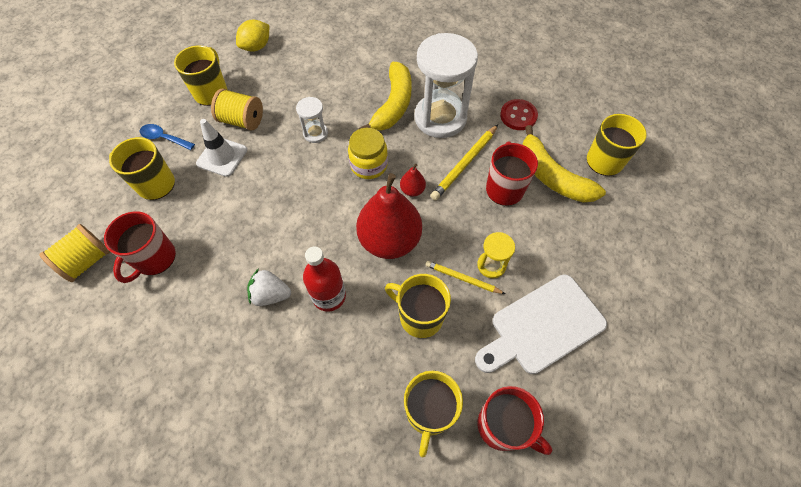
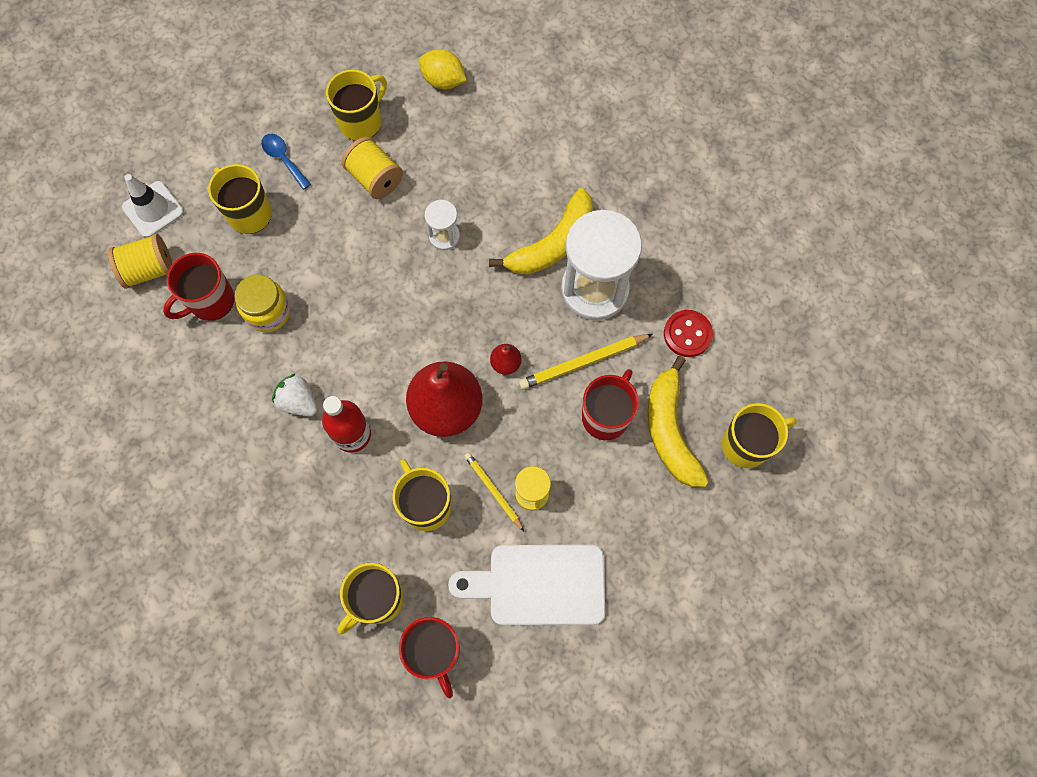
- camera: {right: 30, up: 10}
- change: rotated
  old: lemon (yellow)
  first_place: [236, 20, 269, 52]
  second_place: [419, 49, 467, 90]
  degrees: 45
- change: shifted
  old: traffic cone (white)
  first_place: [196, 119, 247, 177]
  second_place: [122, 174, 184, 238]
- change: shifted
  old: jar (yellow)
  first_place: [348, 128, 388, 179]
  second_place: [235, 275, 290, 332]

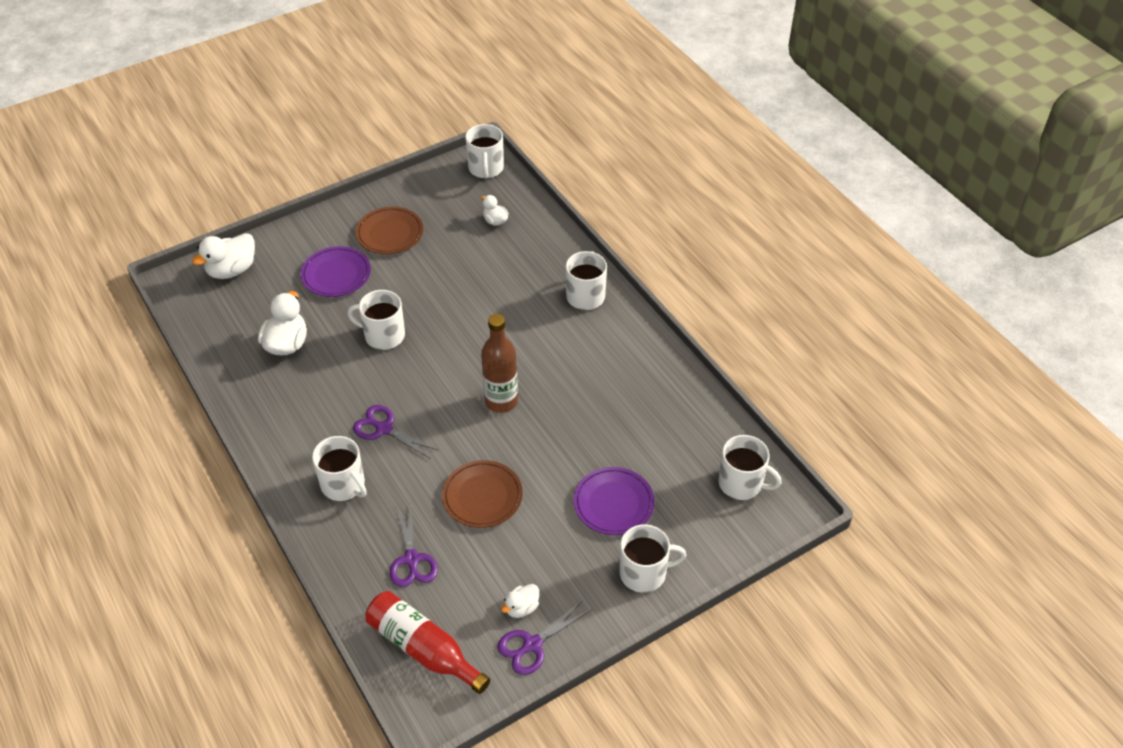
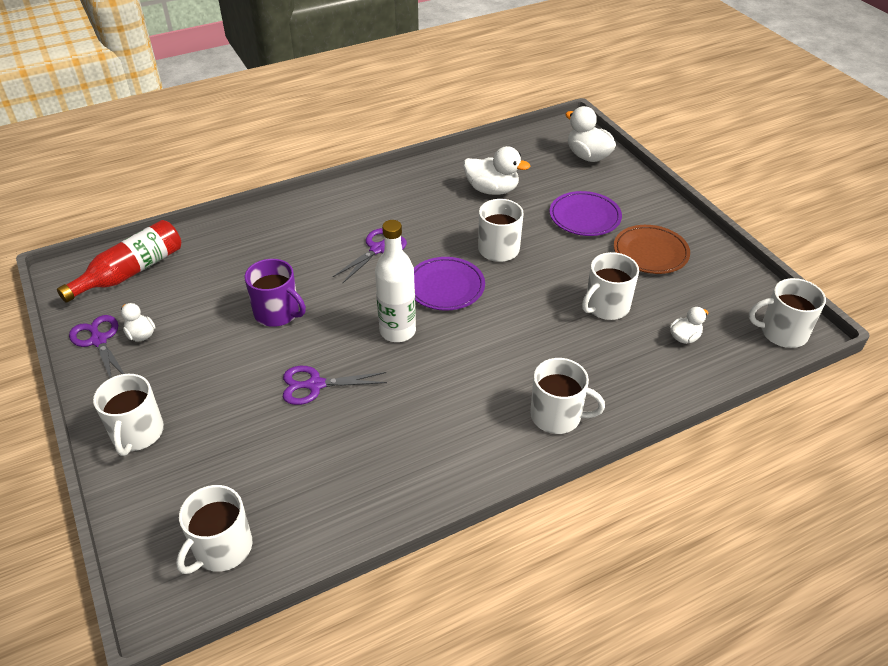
- camera: {right: 95, up: -5}
- change: repainted
  old: bottle (brown)
  new: bottle (white)
  first_place: [481, 314, 518, 413]
  second_place: [375, 220, 416, 342]
- change: shifted
  old: mug (white)
  first_place: [312, 436, 367, 501]
  second_place: [582, 252, 639, 320]
- change: swapped
  old: plate (brown)
  new: mug (purple)
  first_place: [442, 460, 523, 528]
  second_place: [244, 259, 306, 327]
- change: shifted
  old: plate (purple)
  first_place: [574, 467, 655, 535]
  second_place: [414, 257, 485, 311]
- change: shifted
  old: scissors (purple)
  first_place: [390, 502, 438, 587]
  second_place: [283, 366, 387, 405]

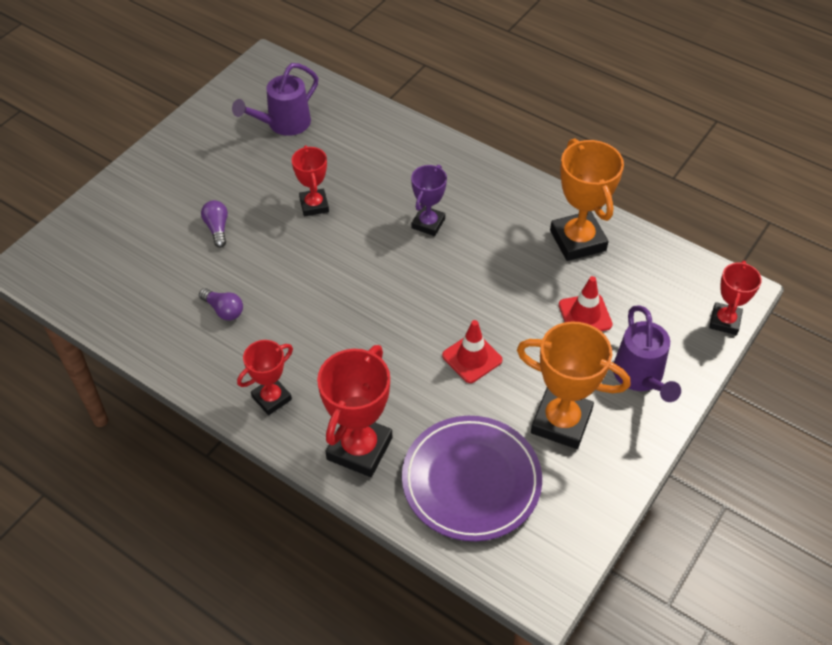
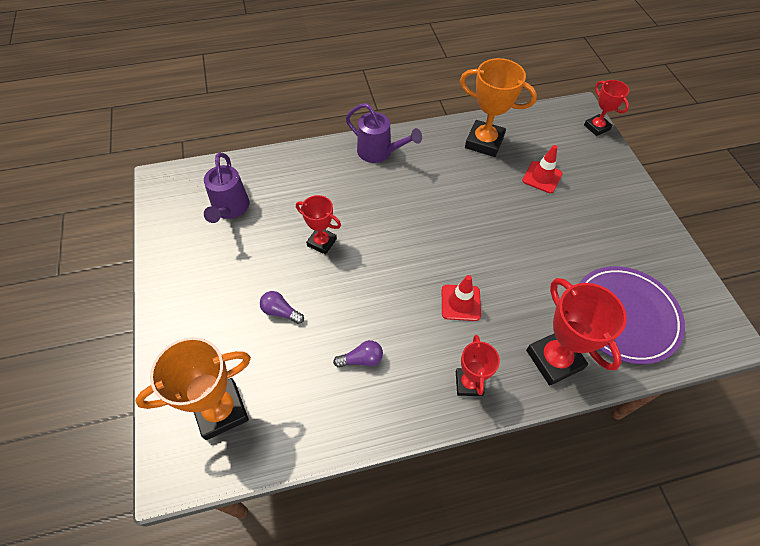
- camera: {right: -50, up: 5}
- change: gone
  old: trophy (purple)
  first_place: [411, 165, 447, 236]
- change: shifted
  old: watering can (purple)
  first_place: [613, 305, 681, 402]
  second_place: [346, 103, 422, 163]
- change: shifted
  old: traffic cone (red)
  first_place: [442, 320, 502, 383]
  second_place: [442, 275, 481, 321]
- change: shifted
  old: trophy (orange)
  first_place: [517, 321, 630, 449]
  second_place: [135, 337, 251, 440]

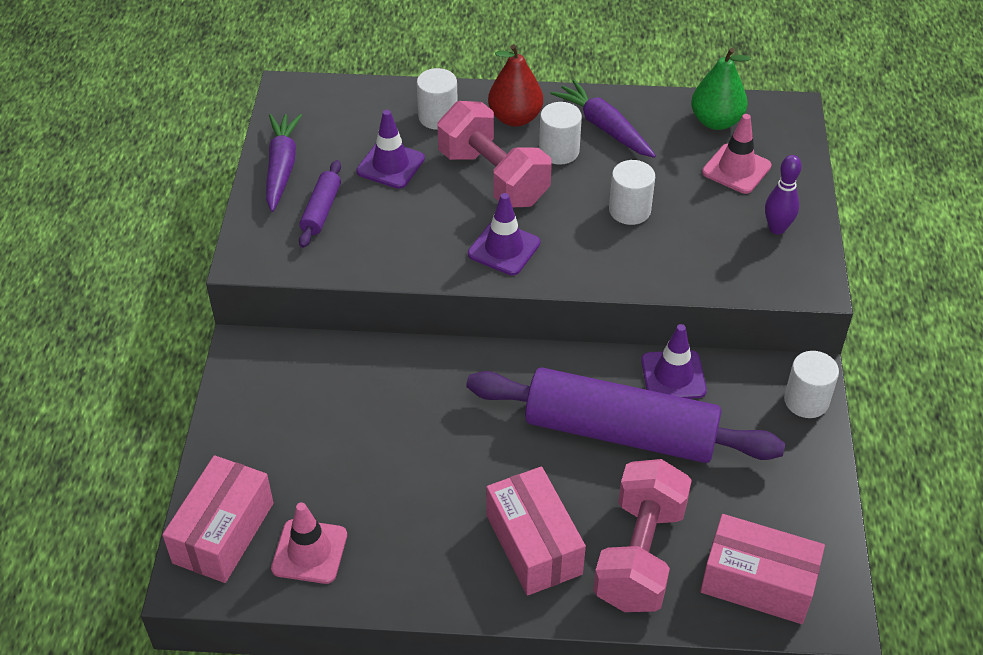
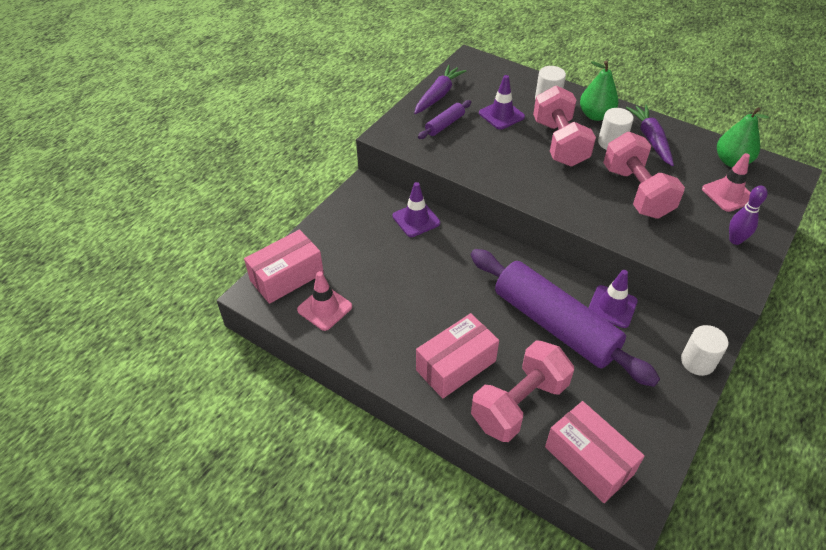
- camera: {right: 30, up: 0}
- change: repainted
  old: pear (red)
  new: pear (green)
  first_place: [488, 44, 543, 127]
  second_place: [580, 61, 619, 121]
- change: swapped
  old: cylinder (white)
  new: dumbbell (pink)
  first_place: [609, 160, 655, 225]
  second_place: [603, 132, 685, 219]
- change: shifted
  old: traffic cone (purple)
  first_place: [468, 193, 540, 275]
  second_place: [393, 182, 440, 237]
- change: rotated
  old: box (pink)
  first_place: [486, 466, 586, 596]
  second_place: [416, 313, 499, 398]
  degrees: 45

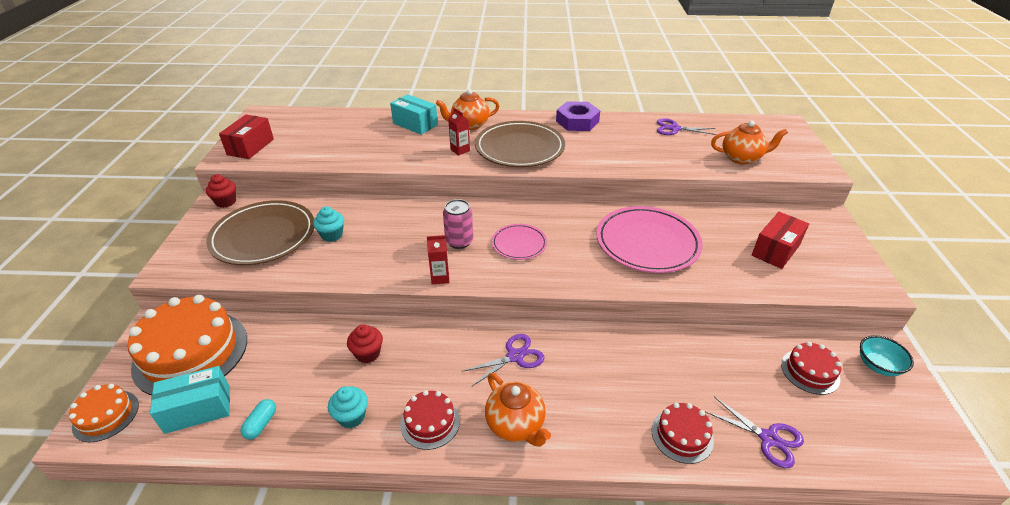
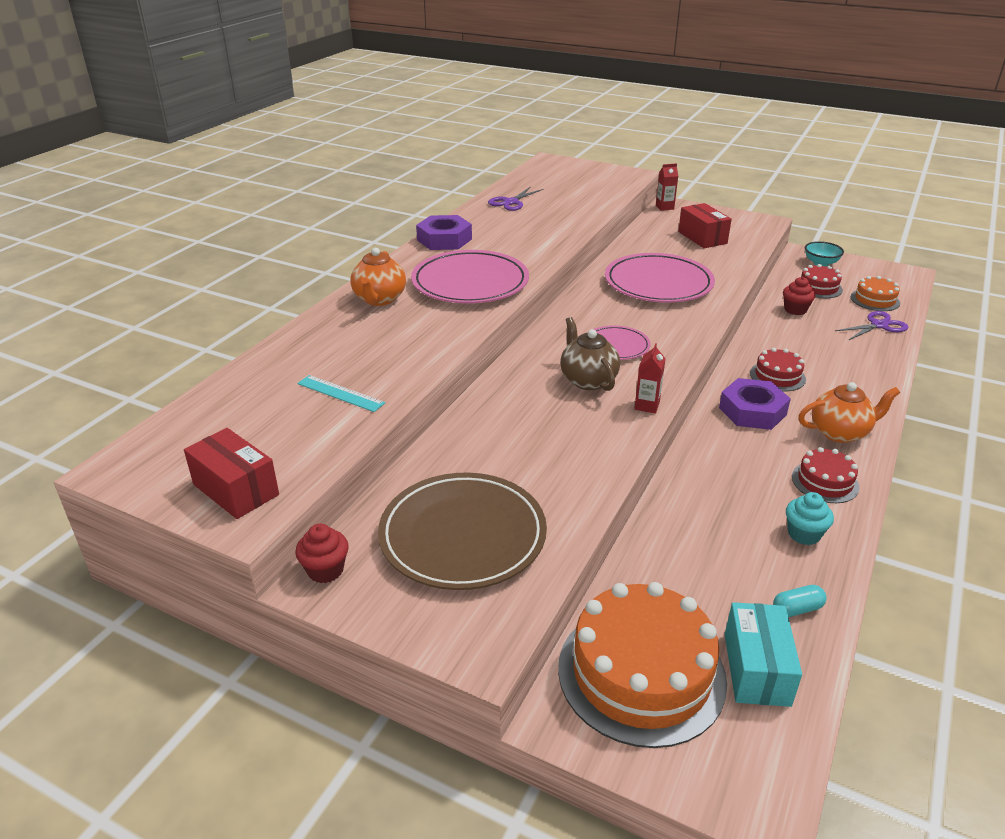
- camera: {right: -65, up: -5}
- change: gone
  old: box (turquoise)
  first_place: [390, 94, 438, 135]
- change: shifted
  old: carton (red)
  first_place: [448, 108, 470, 155]
  second_place: [656, 163, 678, 211]
- change: gone
  old: teapot (orange)
  first_place: [711, 120, 788, 164]
- change: repainted
  old: plate (brown)
  new: plate (pink)
  first_place: [475, 121, 565, 167]
  second_place: [411, 250, 529, 304]
- change: swapped
  old: can (pink)
  new: teapot (brown)
  first_place: [443, 199, 473, 249]
  second_place: [560, 317, 620, 391]
- change: gone
  old: cupcake (turquoise)
  first_place: [313, 206, 344, 242]
- change: shifted
  old: cupcake (red)
  first_place: [347, 324, 383, 363]
  second_place: [783, 277, 816, 315]
- change: swapped
  old: scissors (purple)
  new: nut (purple)
  first_place: [462, 334, 545, 387]
  second_place: [719, 378, 791, 430]
- change: shifted
  old: cake (orange)
  first_place: [69, 384, 139, 442]
  second_place: [851, 276, 900, 311]
- change: rotated
  old: capsule (turquoise)
  first_place: [240, 399, 276, 440]
  second_place: [773, 585, 827, 617]
  degrees: -60
- change: shifted
  old: cake (red)
  first_place: [651, 403, 714, 464]
  second_place: [750, 348, 806, 391]
- change: new
  new: ruler (turquoise)
  second_place: [297, 375, 385, 412]

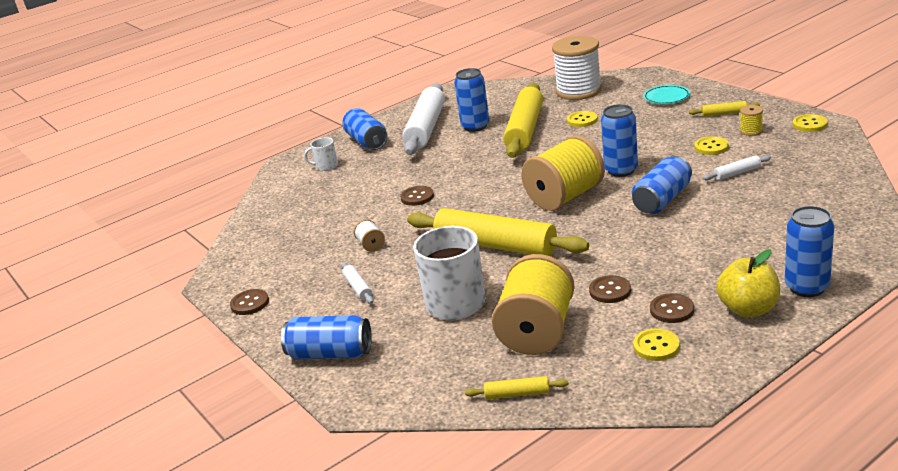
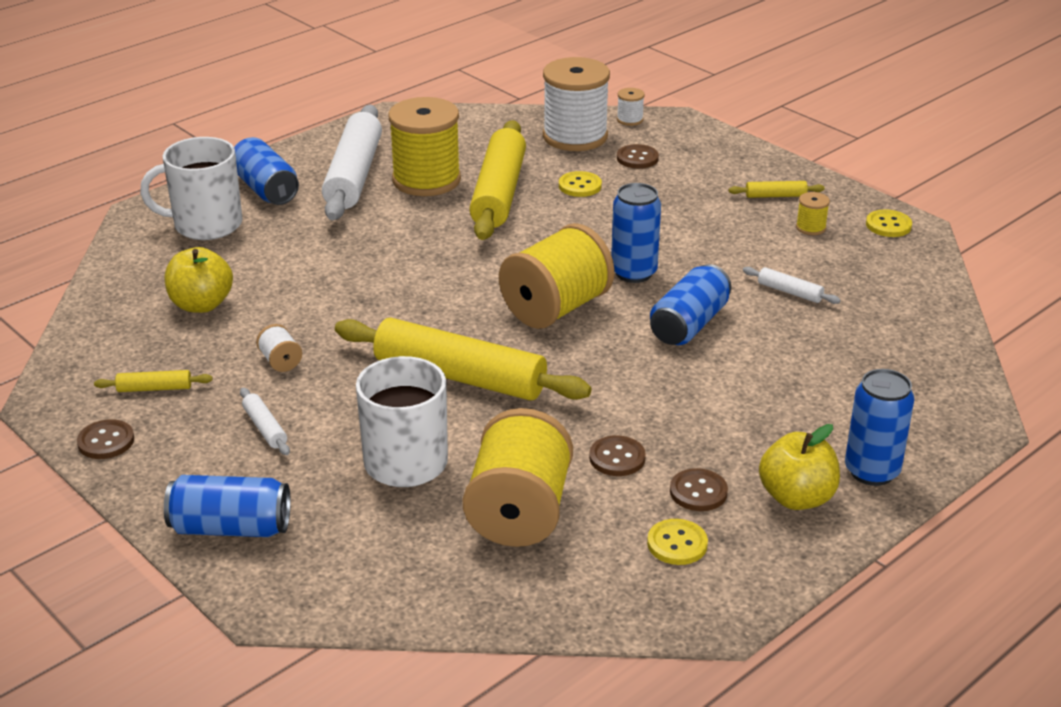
- camera: {right: -10, up: 5}
- change: swapped
  old: can (blue)
  new: spool (yellow)
  first_place: [454, 68, 489, 132]
  second_place: [388, 97, 461, 196]
- change: gone
  old: plate (turquoise)
  first_place: [643, 85, 690, 104]
- change: gone
  old: button (yellow)
  first_place: [694, 136, 729, 155]
- change: scaled
  old: mug (white)
  first_place: [304, 137, 338, 171]
  second_place: [140, 137, 242, 240]
  factor: 2.06
- change: rotated
  old: rolling pin (white)
  first_place: [703, 155, 771, 181]
  second_place: [743, 267, 841, 304]
  degrees: 60
- change: shifted
  old: button (brown)
  first_place: [400, 186, 434, 206]
  second_place: [617, 144, 659, 169]
- change: shifted
  old: rolling pin (yellow)
  first_place: [465, 376, 569, 399]
  second_place: [94, 370, 213, 392]
- change: new
  new: spool (white)
  second_place: [617, 88, 645, 126]
- change: new
  new: apple (yellow)
  second_place: [165, 247, 233, 313]

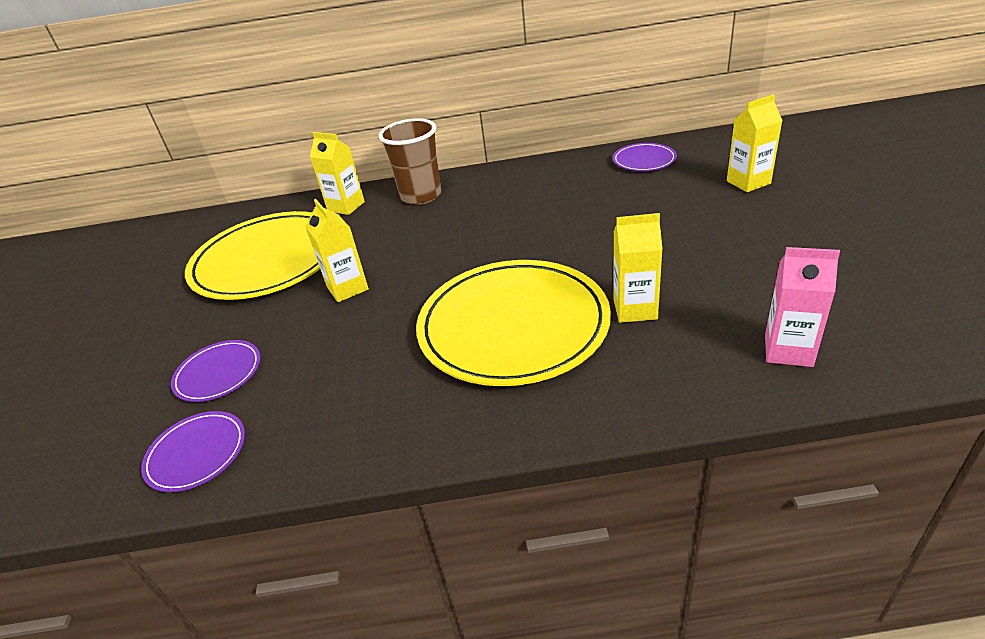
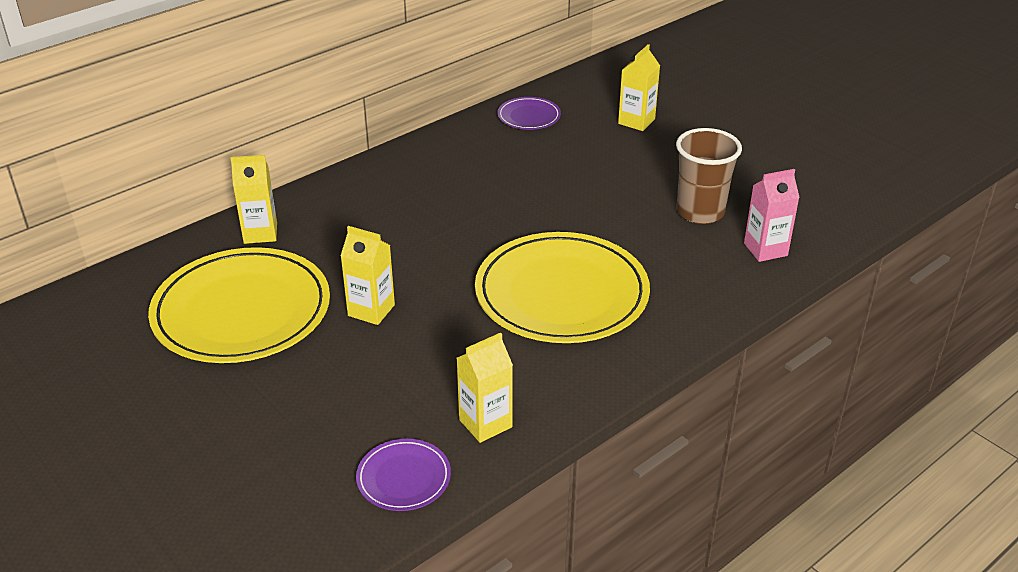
- camera: {right: -40, up: 0}
- change: shifted
  old: cup (brown)
  first_place: [379, 118, 441, 205]
  second_place: [676, 128, 742, 224]
- change: shifted
  old: carton (yellow)
  first_place: [613, 213, 663, 323]
  second_place: [457, 333, 513, 443]
- change: gone
  old: plate (purple)
  first_place: [171, 340, 261, 402]

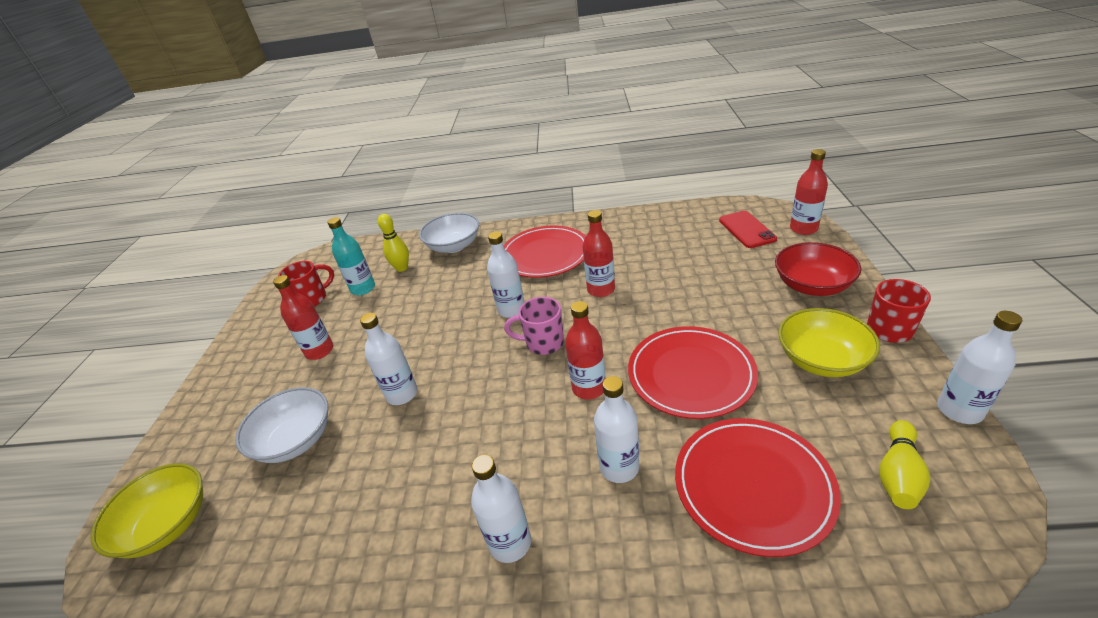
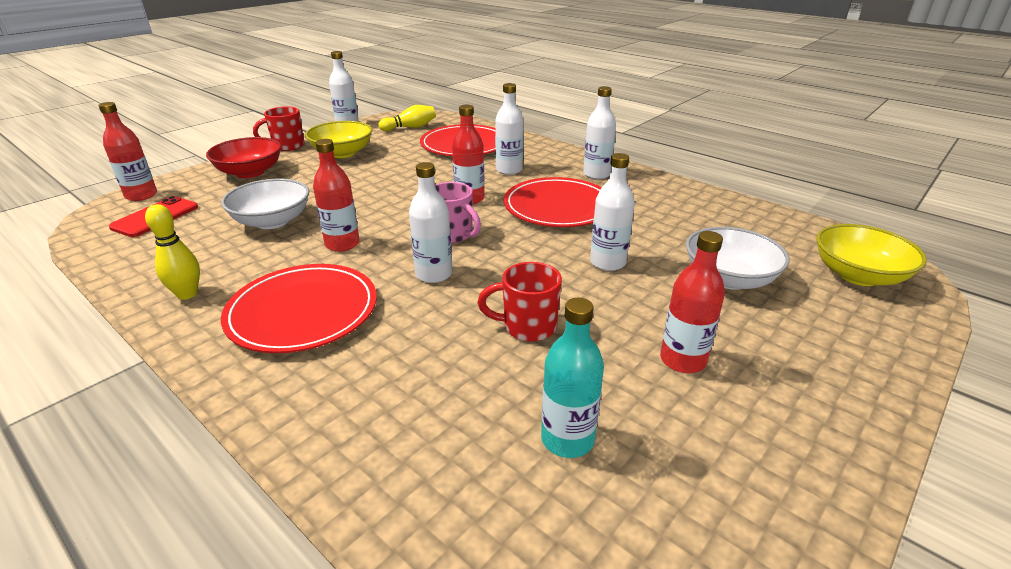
- camera: {right: -145, up: -5}
- change: shifted
  old: bowl (white)
  first_place: [419, 213, 479, 253]
  second_place: [221, 179, 309, 229]
- change: shifted
  old: bowling pin (yellow)
  first_place: [378, 214, 409, 272]
  second_place: [145, 204, 200, 300]
- change: shifted
  old: mug (red)
  first_place: [278, 261, 334, 306]
  second_place: [478, 262, 562, 342]
- change: shifted
  old: plate (red)
  first_place: [628, 326, 758, 419]
  second_place: [504, 177, 602, 227]

